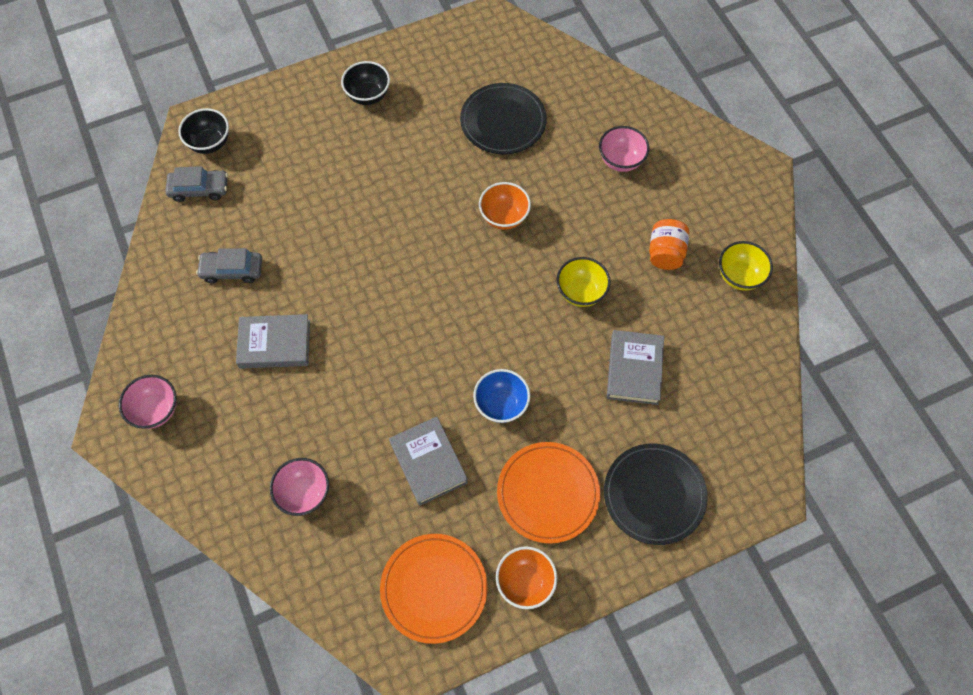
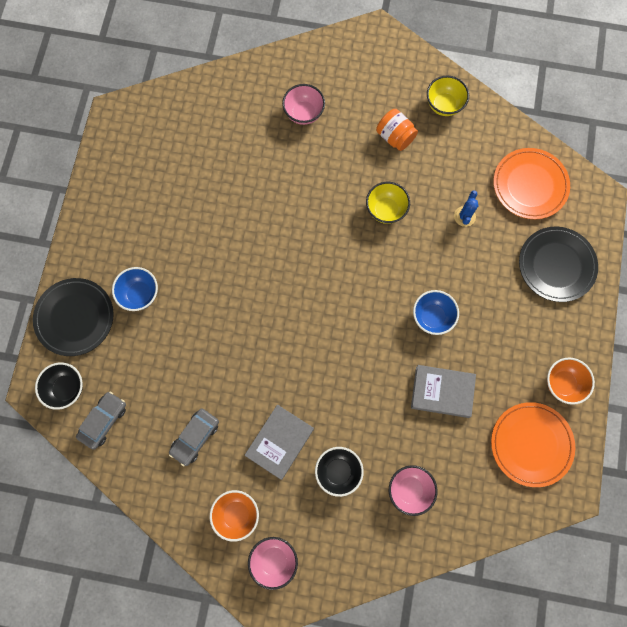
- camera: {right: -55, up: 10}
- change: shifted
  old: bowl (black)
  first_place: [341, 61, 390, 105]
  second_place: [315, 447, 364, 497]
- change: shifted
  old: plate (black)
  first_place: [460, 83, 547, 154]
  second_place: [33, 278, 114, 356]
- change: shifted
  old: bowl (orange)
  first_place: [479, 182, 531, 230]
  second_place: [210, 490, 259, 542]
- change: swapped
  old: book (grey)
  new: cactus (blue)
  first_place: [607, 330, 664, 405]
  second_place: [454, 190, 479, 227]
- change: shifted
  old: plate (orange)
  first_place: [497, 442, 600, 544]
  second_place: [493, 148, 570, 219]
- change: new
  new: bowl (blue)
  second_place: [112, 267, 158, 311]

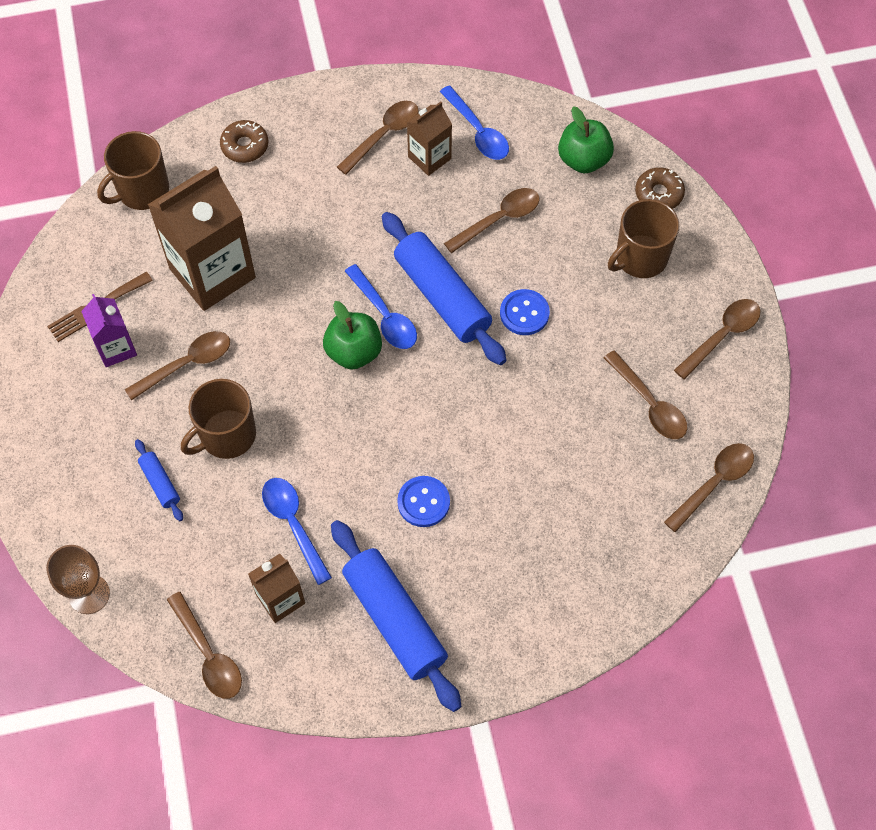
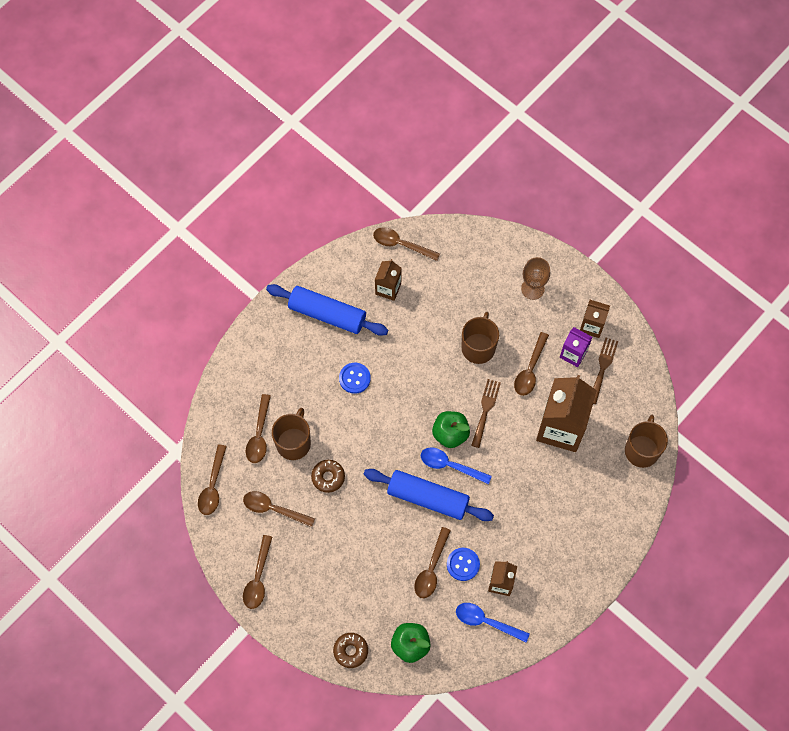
- camera: {right: 145, up: 5}
- change: shifted
  old: spoon (brown)
  first_place: [337, 101, 419, 175]
  second_place: [246, 394, 271, 463]
- change: shifted
  old: donut (brown)
  first_place: [220, 120, 269, 163]
  second_place: [311, 460, 345, 493]
- change: shifted
  old: mug (brown)
  first_place: [608, 199, 680, 278]
  second_place: [272, 408, 311, 460]
- change: shifted
  old: button (blue)
  first_place: [500, 289, 550, 335]
  second_place: [447, 548, 480, 581]
- change: gone
  old: rolling pin (blue)
  first_place: [135, 439, 183, 521]
- change: gone
  old: spoon (blue)
  first_place: [262, 478, 332, 585]
- change: shifted
  old: goblet (brown)
  first_place: [46, 545, 110, 614]
  second_place: [521, 257, 550, 300]
- change: new
  new: carton (brown)
  second_place: [580, 300, 610, 338]
- change: new
  new: fork (brown)
  second_place: [471, 379, 501, 448]

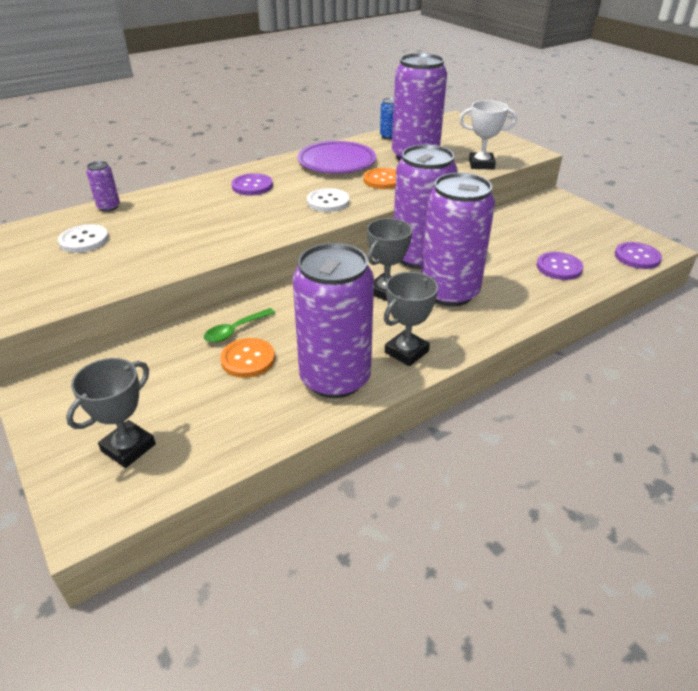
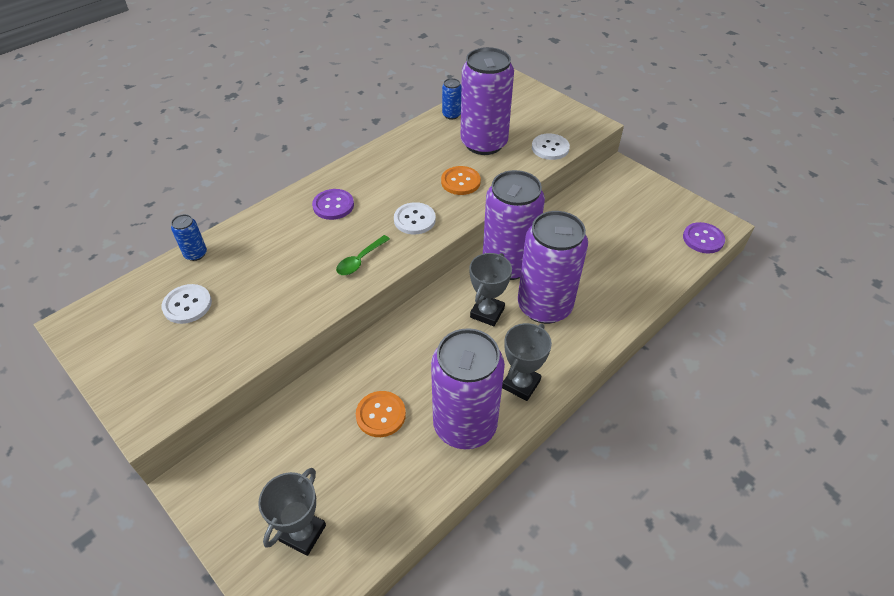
- camera: {right: -10, up: 10}
- change: swapped
  old: trophy (white)
  new: button (white)
  first_place: [459, 100, 517, 170]
  second_place: [532, 133, 570, 160]
- change: gone
  old: plate (purple)
  first_place: [298, 141, 376, 173]
- change: repainted
  old: can (purple)
  new: can (blue)
  first_place: [86, 161, 120, 212]
  second_place: [171, 214, 207, 261]
- change: gone
  old: button (purple)
  first_place: [537, 252, 583, 280]
- change: shifted
  old: spoon (green)
  first_place: [204, 308, 275, 343]
  second_place: [336, 235, 390, 275]

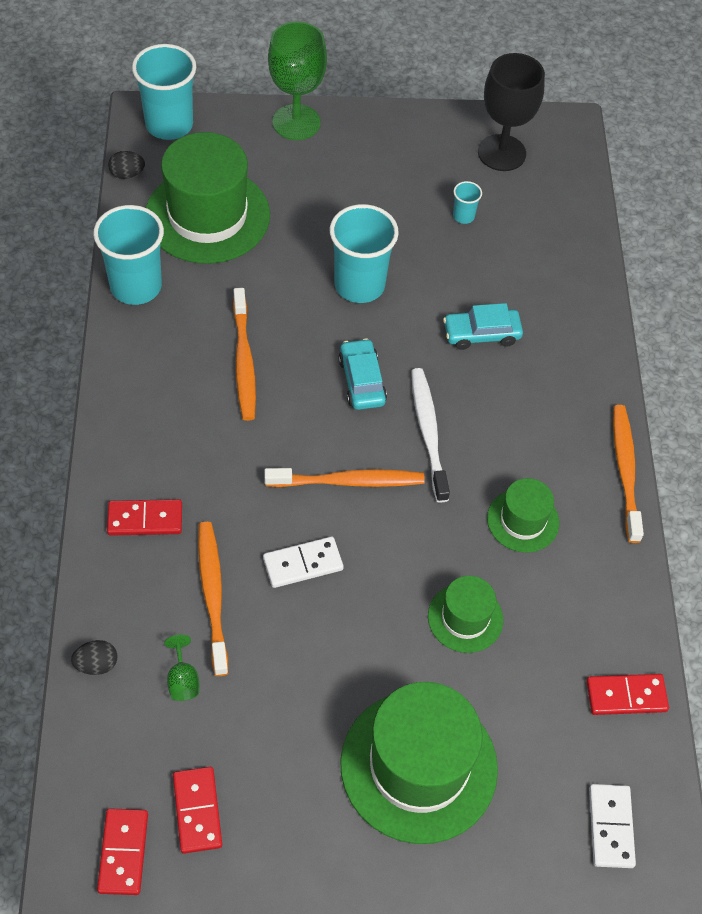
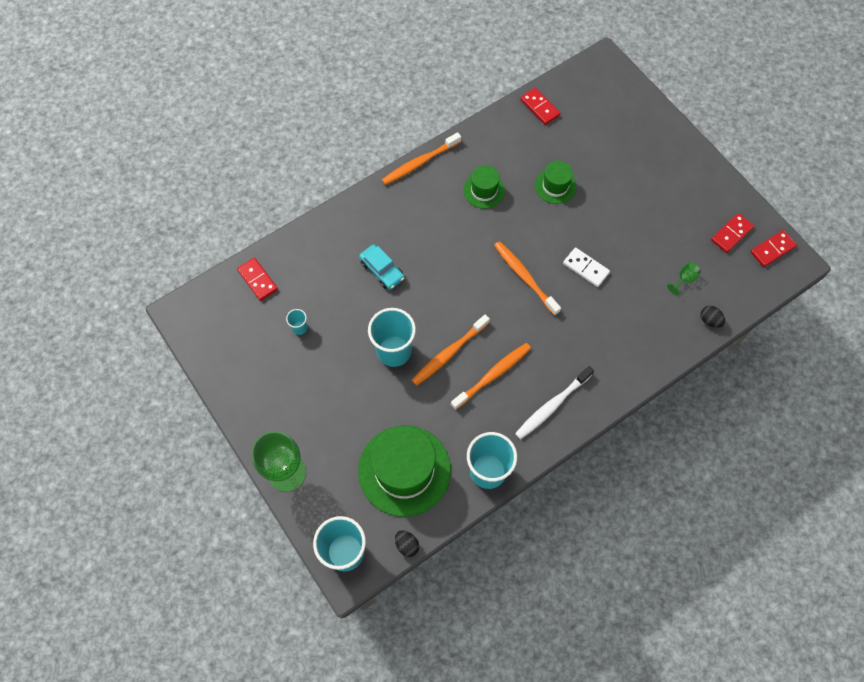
- camera: {right: -120, up: 10}
- change: gone
  old: goblet (black)
  first_place: [478, 53, 545, 171]
- change: gone
  old: car (turquoise)
  first_place: [338, 338, 387, 410]
- change: shifted
  old: toothbrush (white)
  first_place: [411, 368, 450, 503]
  second_place: [515, 366, 594, 439]
- change: shifted
  old: domino (red)
  first_place: [107, 499, 182, 536]
  second_place: [237, 258, 278, 301]
- change: shifted
  old: toothbrush (orange)
  first_place: [198, 522, 228, 676]
  second_place: [412, 314, 490, 386]
- change: gone
  old: hat (green)
  first_place: [340, 682, 498, 844]
- change: gone
  old: domino (white)
  first_place: [589, 784, 636, 868]

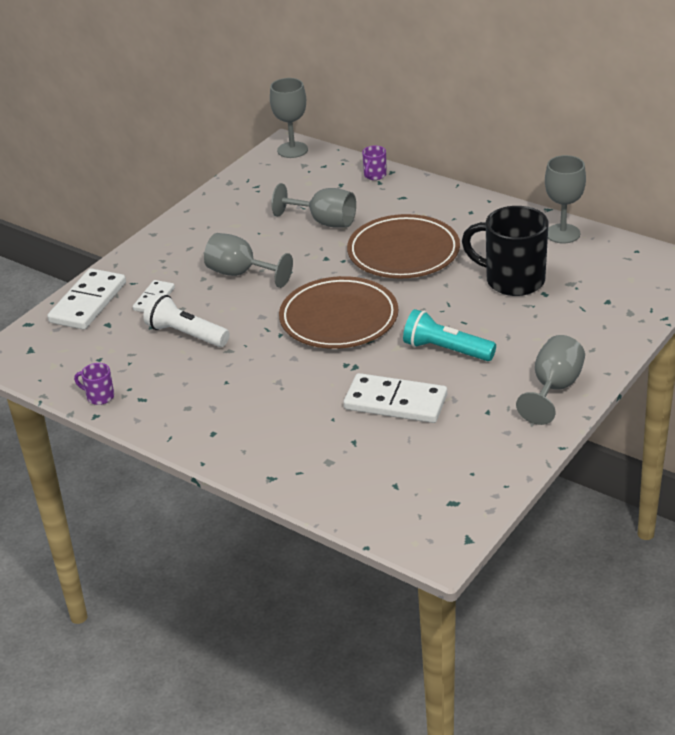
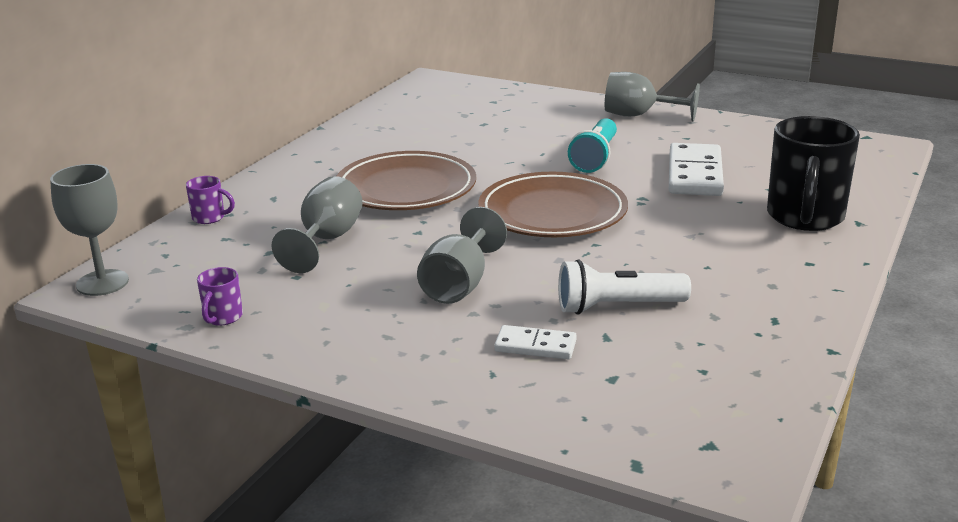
- camera: {right: -100, up: -10}
- change: gone
  old: goblet (grey)
  first_place: [545, 155, 586, 244]
- change: shifted
  old: mug (black)
  first_place: [462, 206, 548, 296]
  second_place: [767, 116, 860, 231]
- change: gone
  old: domino (white)
  first_place: [48, 268, 126, 330]
- change: rotated
  old: flashlight (white)
  first_place: [143, 293, 230, 347]
  second_place: [558, 259, 691, 315]
  degrees: 60
- change: shifted
  old: mug (purple)
  first_place: [74, 363, 114, 405]
  second_place: [197, 267, 243, 326]

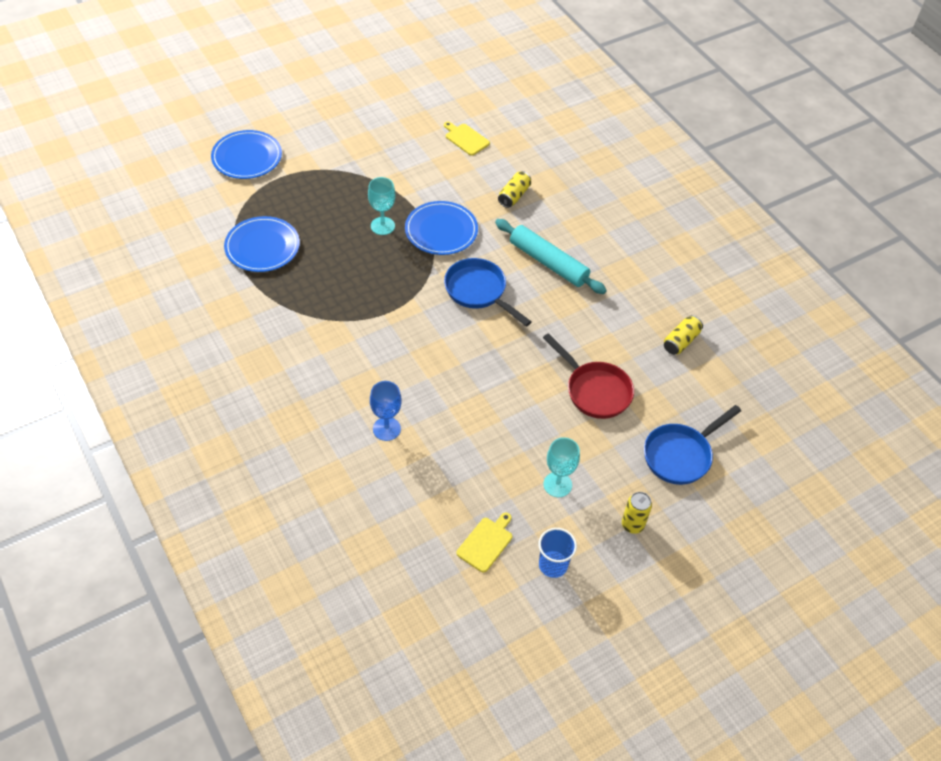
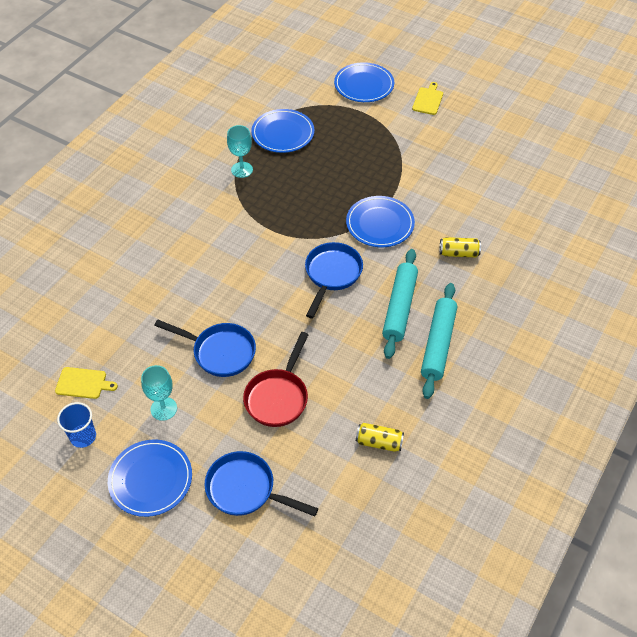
- camera: {right: 65, up: 0}
- change: shifted
  old: cutting board (yellow)
  first_place: [444, 122, 490, 156]
  second_place: [412, 82, 443, 115]
- change: shifted
  old: goblet (turquoise)
  first_place: [368, 177, 395, 235]
  second_place: [227, 125, 253, 178]
- change: gone
  old: goblet (blue)
  first_place: [370, 381, 402, 441]
- change: swapped
  old: can (yellow)
  new: plate (blue)
  first_place: [622, 492, 652, 534]
  second_place: [108, 439, 192, 517]
- change: new
  new: rolling pin (turquoise)
  second_place: [421, 283, 457, 399]
- change: new
  new: pan (blue)
  second_place: [154, 319, 256, 377]

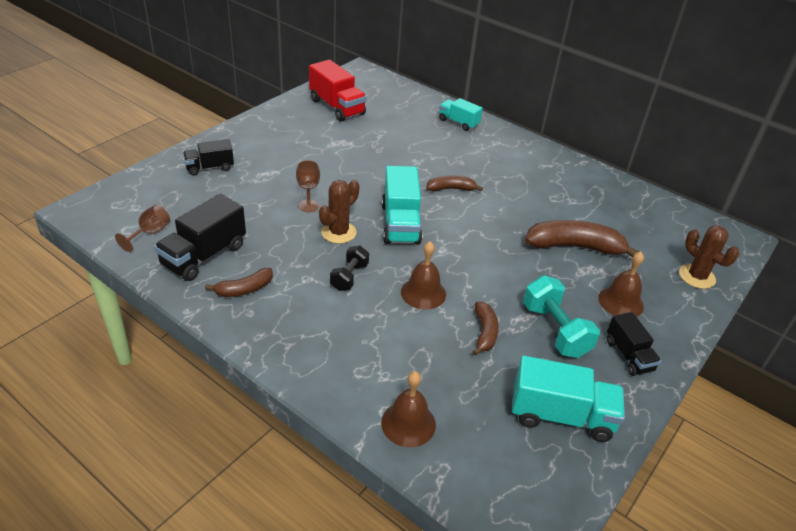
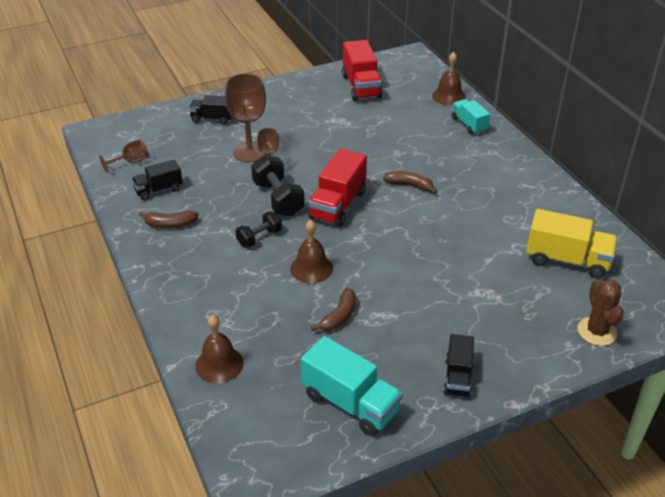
- camera: {right: 30, up: 0}
- change: repainted
  old: truck (turquoise)
  new: truck (red)
  first_place: [382, 166, 422, 245]
  second_place: [308, 148, 367, 227]
- change: swapped
  old: cactus (brown)
  new: dumbbell (black)
  first_place: [319, 180, 359, 244]
  second_place: [251, 155, 305, 217]
- change: scaled
  old: truck (black)
  first_place: [154, 194, 246, 281]
  second_place: [131, 159, 183, 200]
  factor: 0.62
- change: gone
  old: banana (brown)
  first_place: [525, 220, 640, 257]
- change: shifted
  old: bell (brown)
  first_place: [598, 251, 644, 317]
  second_place: [432, 52, 466, 106]
- change: gone
  old: dumbbell (turquoise)
  first_place: [523, 275, 600, 358]
- change: new
  new: goblet (brown)
  second_place: [225, 73, 266, 162]
- change: new
  new: truck (yellow)
  second_place: [526, 209, 618, 279]

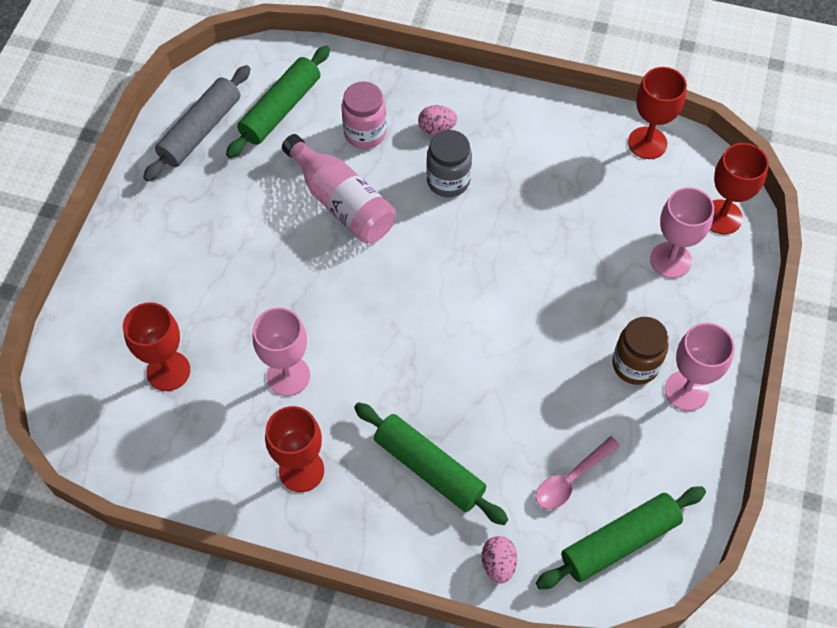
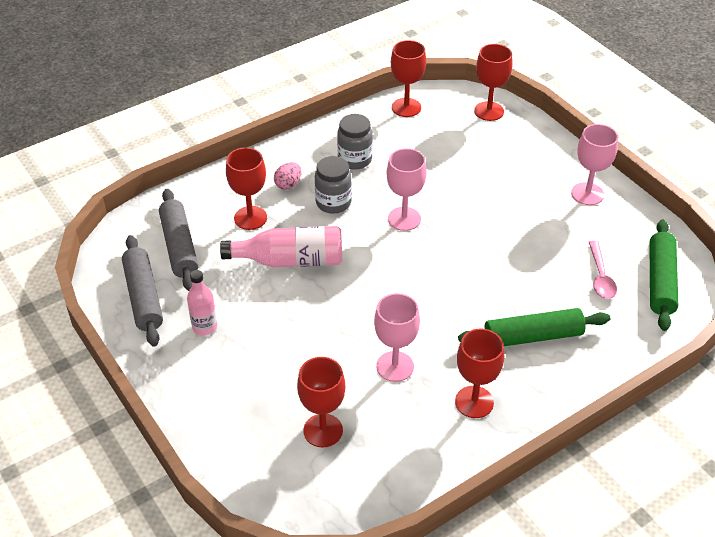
- camera: {right: -50, up: -15}
- change: repainted
  old: rolling pin (green)
  new: rolling pin (grey)
  first_place: [226, 46, 330, 158]
  second_place: [159, 189, 198, 291]
- change: swapped
  old: jar (pink)
  new: goblet (red)
  first_place: [341, 82, 387, 149]
  second_place: [226, 147, 267, 230]
- change: shifted
  old: goblet (pink)
  first_place: [650, 187, 714, 278]
  second_place: [386, 148, 427, 231]
- change: gone
  old: jar (brown)
  first_place: [612, 317, 669, 385]
- change: gone
  old: egg (pink)
  first_place: [482, 536, 518, 583]
- change: new
  new: jar (grey)
  second_place: [337, 114, 373, 170]
- change: new
  new: bottle (pink)
  second_place: [187, 270, 217, 335]

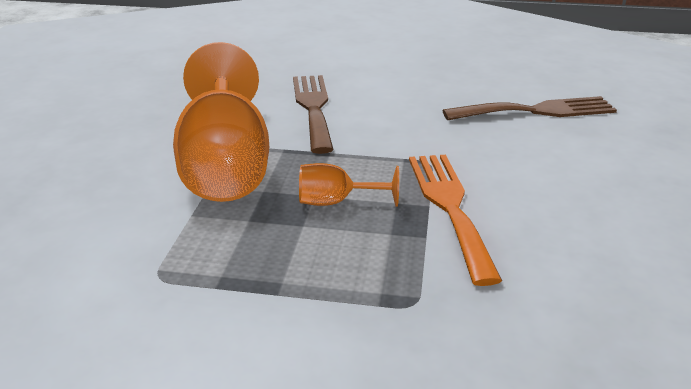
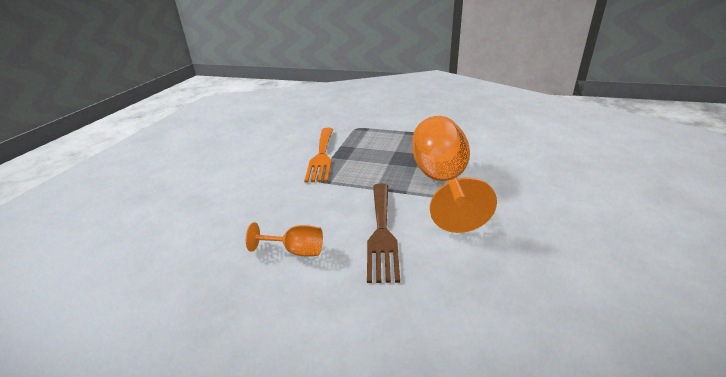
- camera: {right: -170, up: 0}
- change: gone
  old: fork (brown)
  first_place: [442, 96, 617, 120]
- change: shifted
  old: goblet (orange)
  first_place: [299, 163, 399, 207]
  second_place: [246, 223, 323, 256]

